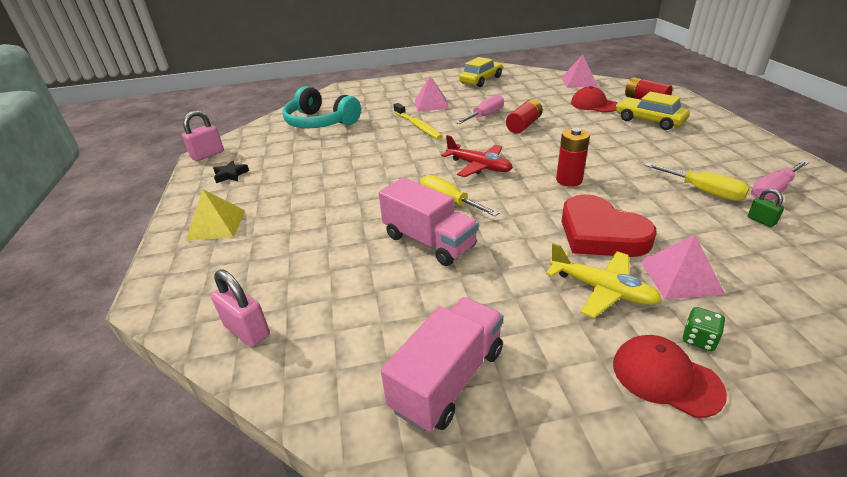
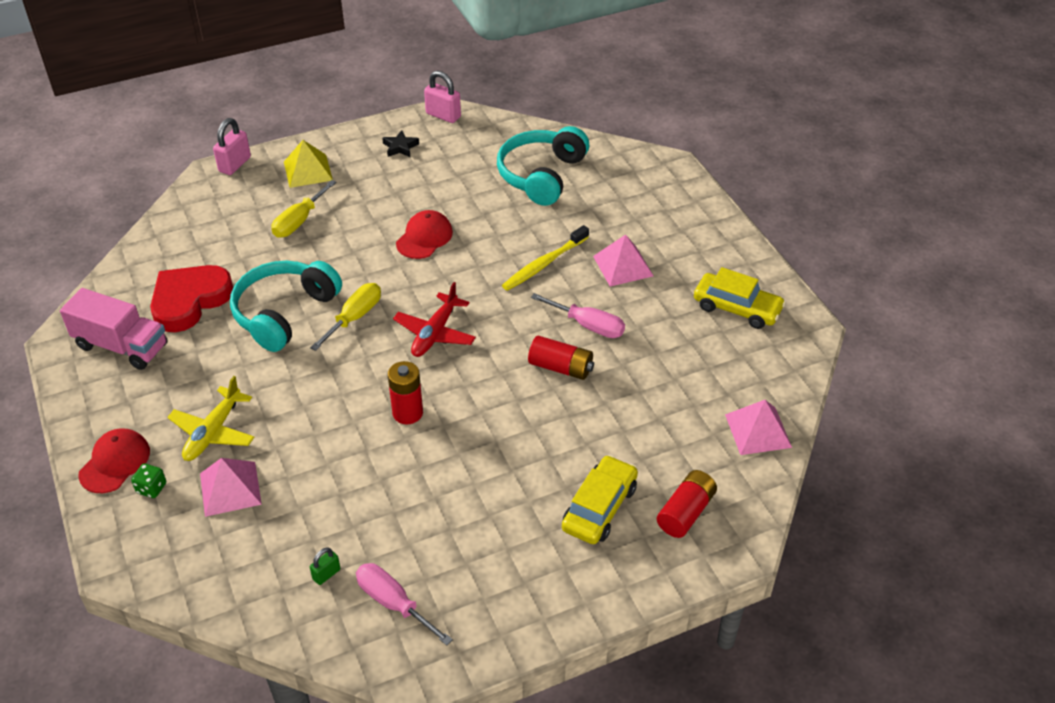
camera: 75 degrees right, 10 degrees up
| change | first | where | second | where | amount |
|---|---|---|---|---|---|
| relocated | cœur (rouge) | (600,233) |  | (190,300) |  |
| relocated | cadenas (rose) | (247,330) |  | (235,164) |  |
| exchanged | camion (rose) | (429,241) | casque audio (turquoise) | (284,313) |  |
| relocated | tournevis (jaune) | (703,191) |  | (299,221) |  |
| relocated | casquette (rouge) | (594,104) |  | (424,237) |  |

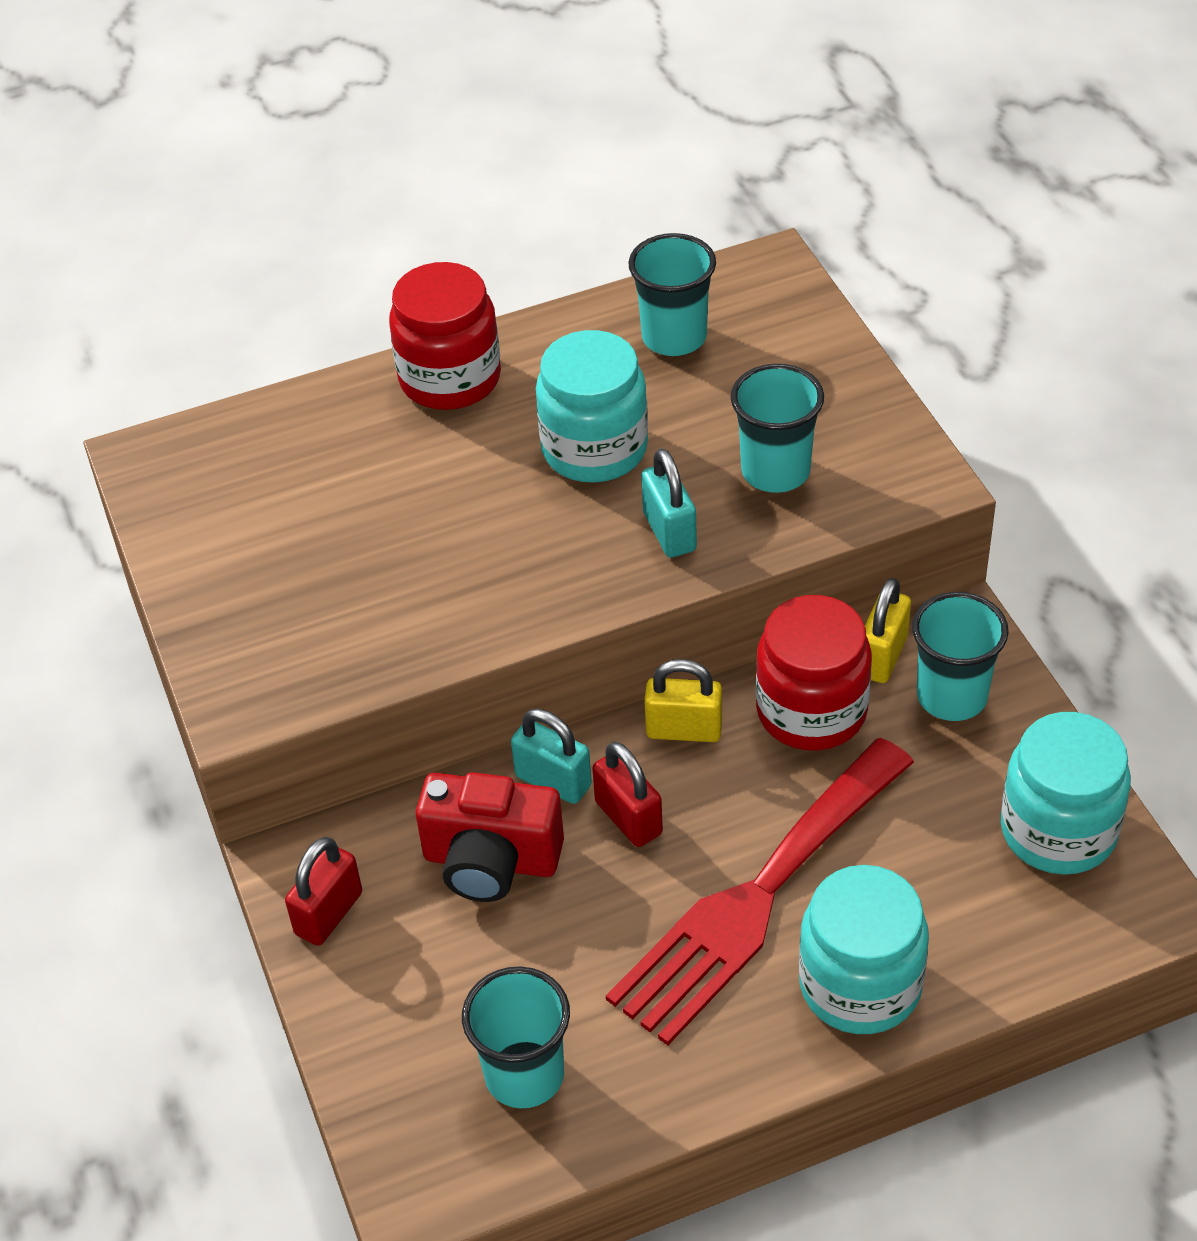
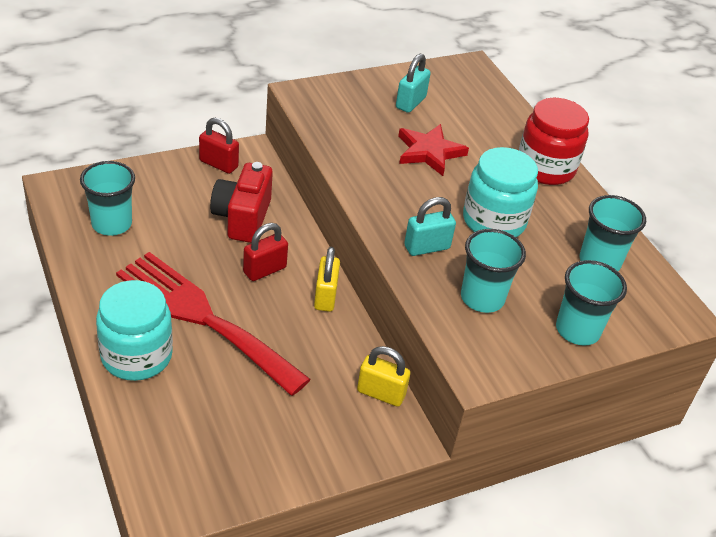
camera: 80 degrees right, 5 degrees down
| change | first | where | second | where | amount |
|---|---|---|---|---|---|
| relocated | cadenas (turquoise) | (553,781) |  | (410,102) |  |
| appeared |  |  | étoile (rouge) | (429,152) |  |
| relocated | gobelet (turquoise) | (951,696) |  | (577,330) |  |
| missing | bocal (rouge) | (811,711) |  |  |  |
| missing | bocal (turquoise) | (1058,830) |  |  |  |

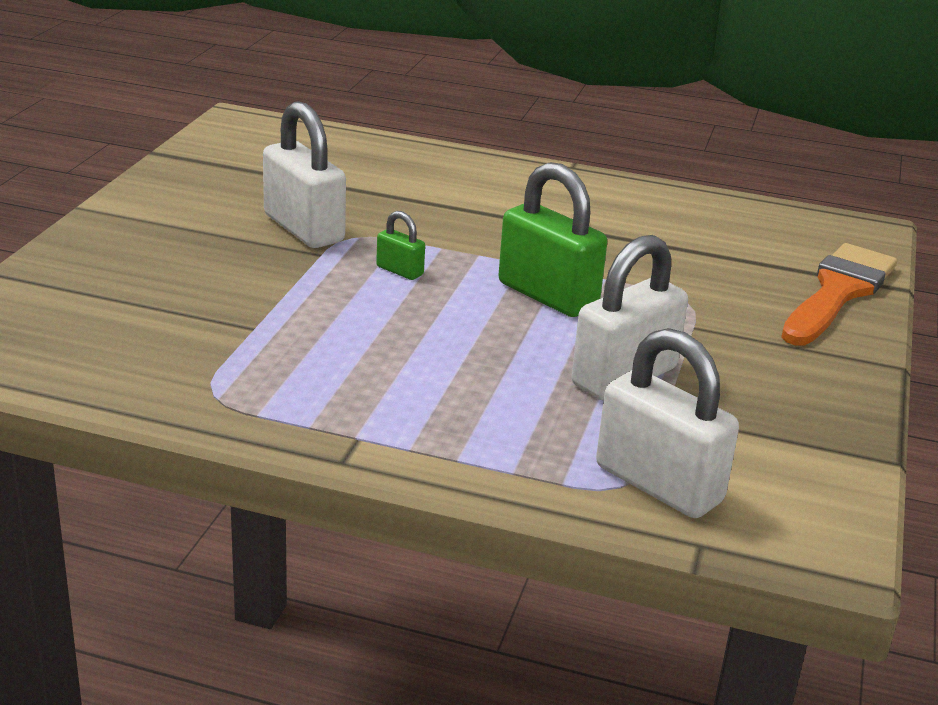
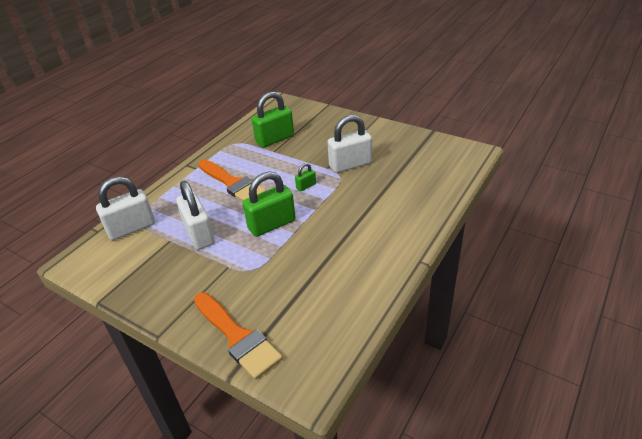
camera: 110 degrees right, 10 degrees up
| change | first | where | second | where | amount |
|---|---|---|---|---|---|
| appeared |  |  | pinceau (orange) | (232,183) |  |
| appeared |  |  | cadenas (vert) | (275,139) |  |

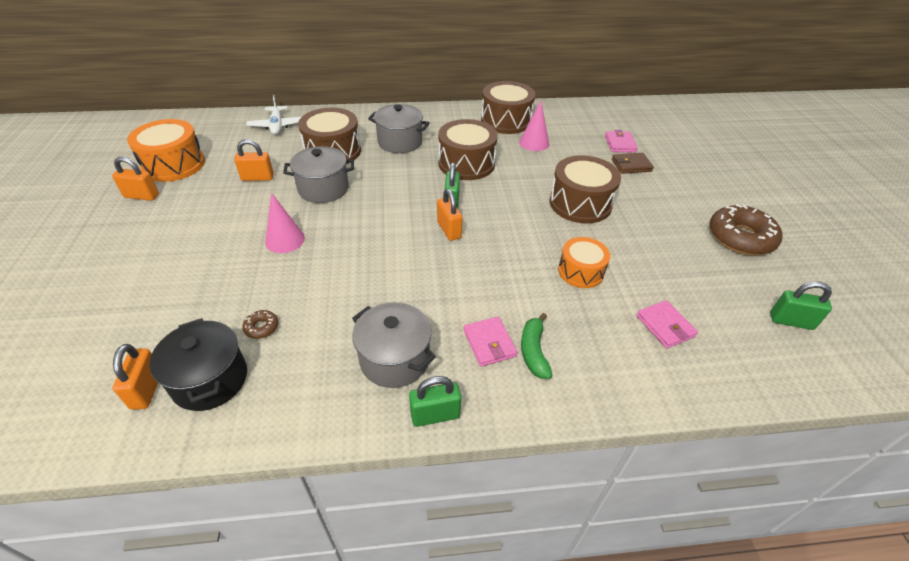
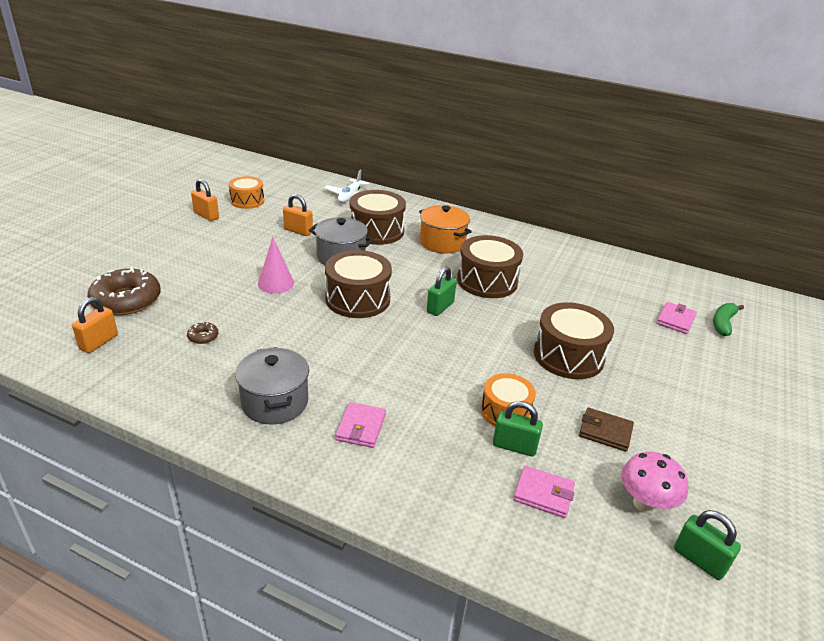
camera: 30 degrees right, 10 degrees down
| change | first | where | second | where | amount |
|---|---|---|---|---|---|
| relocated | beignet (marron) | (740,237) |  | (126,300) |  |
| size | tambour (orange) | (174,164) |  | (247,201) | x0.63 |
| relocated | tambour (marron) | (506,121) |  | (357,299) |  |
| colour | marmite (gris) | (400,142) | marmite (orange) | (442,243) |  |
| relocated | cadenas (vert) | (435,415) |  | (514,446) |  |
| spun | portefeuille (rose) | (665,326) |  | (543,494) | 75 degrees counterclockwise |
| relocated | portefeuille (marron) | (631,165) |  | (605,432) |  |
| appeared |  |  | champignon (rose) | (645,503) |  |
| relocated | banane (vert) | (534,351) |  | (723,323) |  |
| missing | marmite (noir) | (210,380) |  |  |  |
| missing | cadenas (orange) | (449,230) |  |  |  |
| missing | cône (rose) | (534,143) |  |  |  |

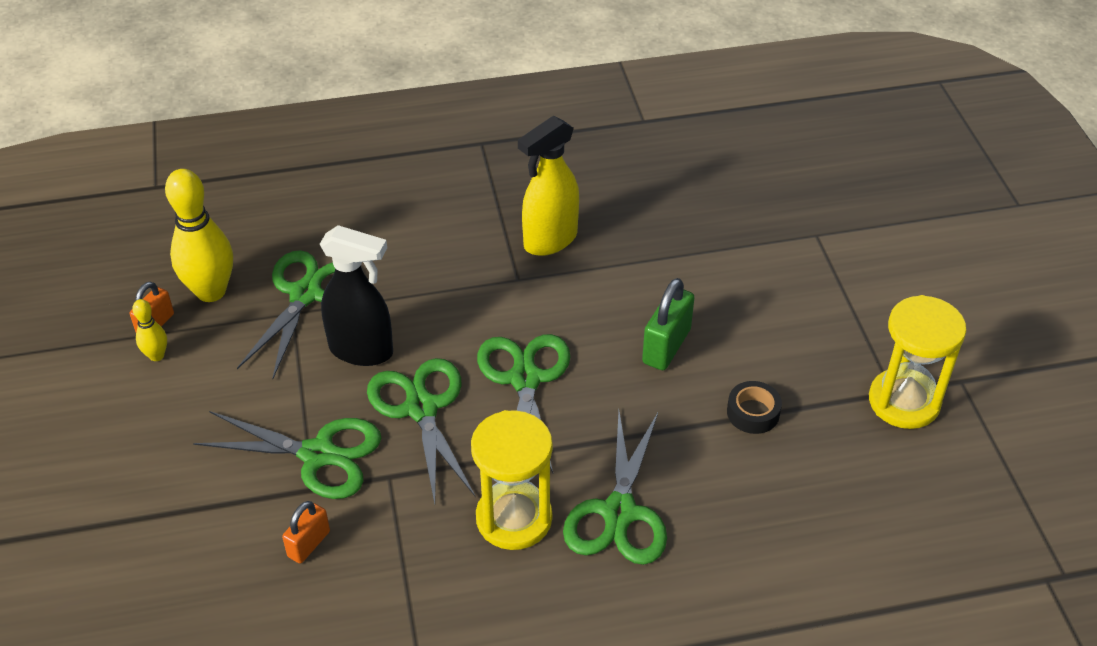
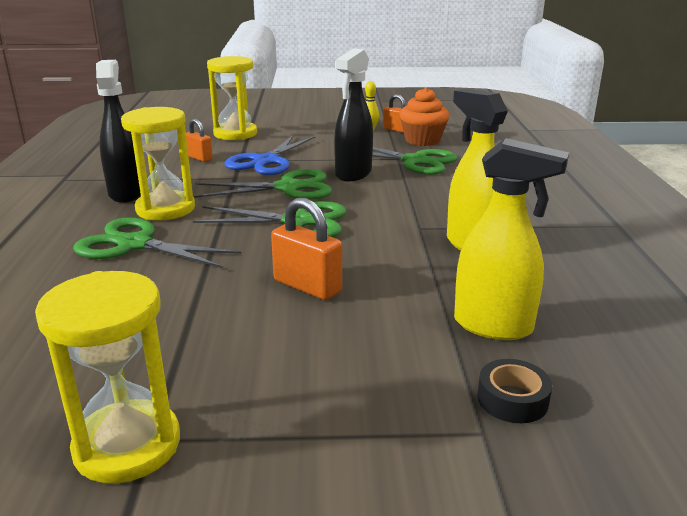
camera: 100 degrees right, 20 degrees down
| change | first | where | second | where | amount |
|---|---|---|---|---|---|
| appeared |  |  | vaporisateur (noir) | (126,193) |  |
| appeared |  |  | sablier (jaune) | (235,134) |  |
| colour | ciseaux (vert) | (318,454) | ciseaux (bleu) | (266,161) |  |
| colour | cadenas (vert) | (666,346) | cadenas (orange) | (307,286) |  |
| exchanged | quille (jaune) | (211,291) | muffin (orange) | (422,140) |  |
| appeared |  |  | vaporisateur (jaune) | (494,326) |  |
| relocated | ruban adhésif (noir) | (753,412) |  | (512,399) |  |

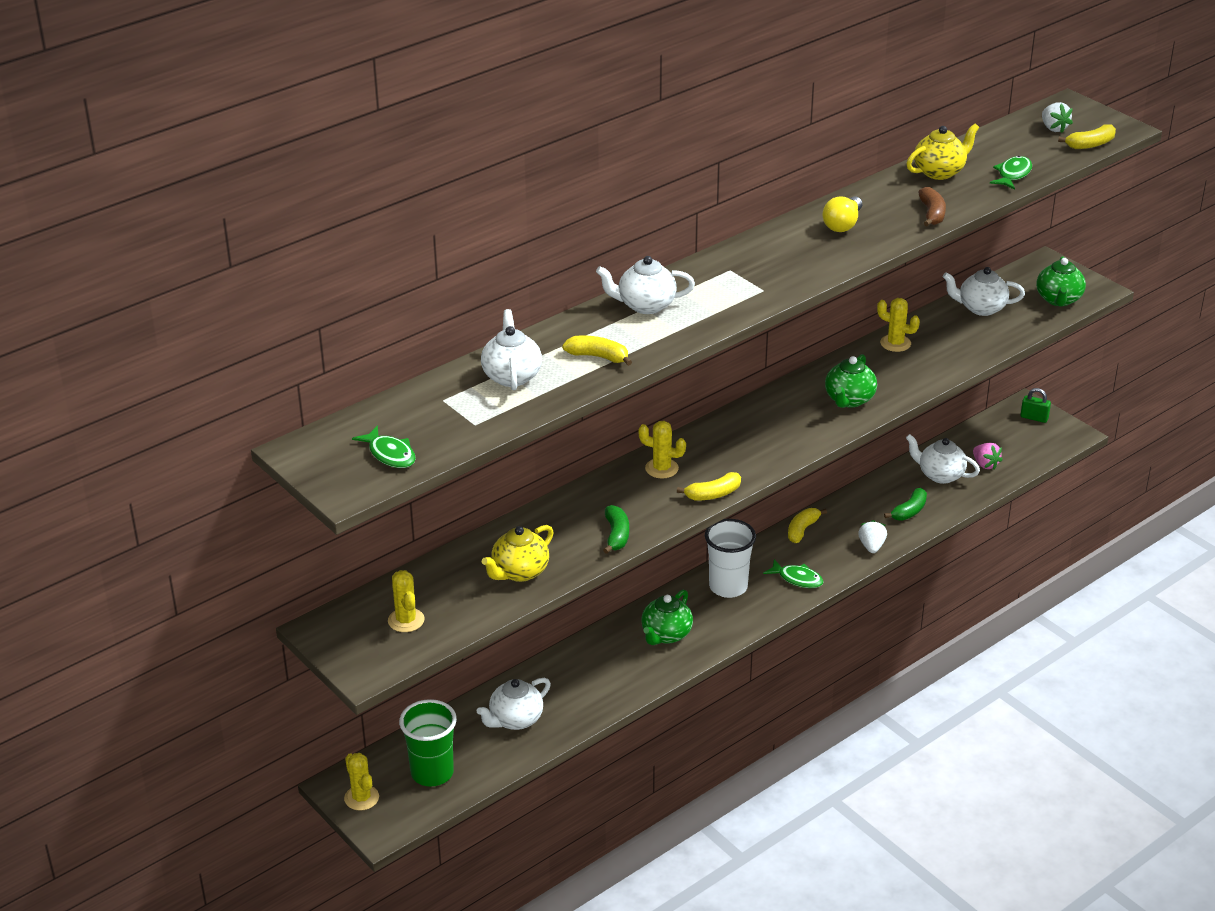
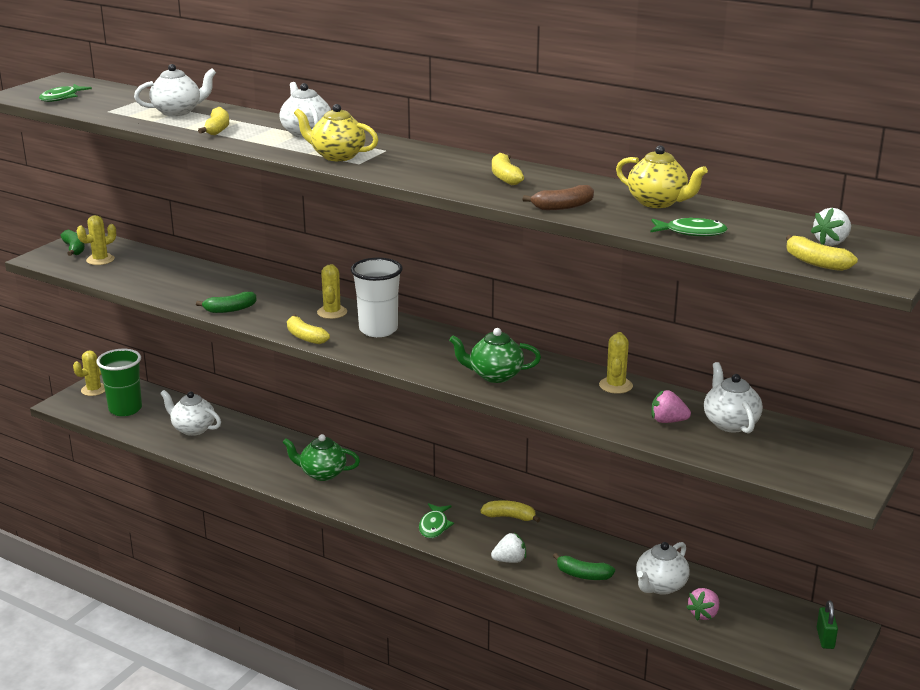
camera: 70 degrees right, 10 degrees down
| change | first | where | second | where | amount |
|---|---|---|---|---|---|
| appeared |  |  | banane (vert) | (74,249) |  |
| relocated | théière (jaune) | (519,572) |  | (337,156) |  |
| relocated | gobelet (blanc) | (728,587) |  | (378,330) |  |
| exchanged | ampoule (jaune) | (843,224) | banane (jaune) | (505,177) |  |
| spun | théière (blanc) | (940,475) |  | (660,586) | 150 degrees counterclockwise |
| appeared |  |  | fraise (rose) | (668,421) |  |
| missing | théière (vert) | (1058,300) |  |  |  |

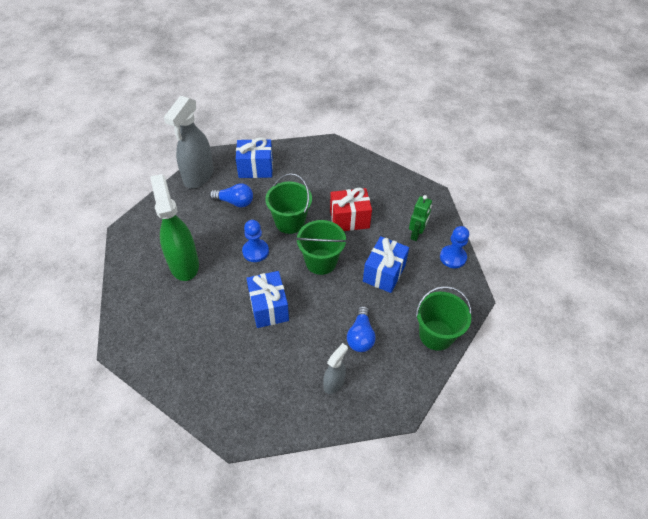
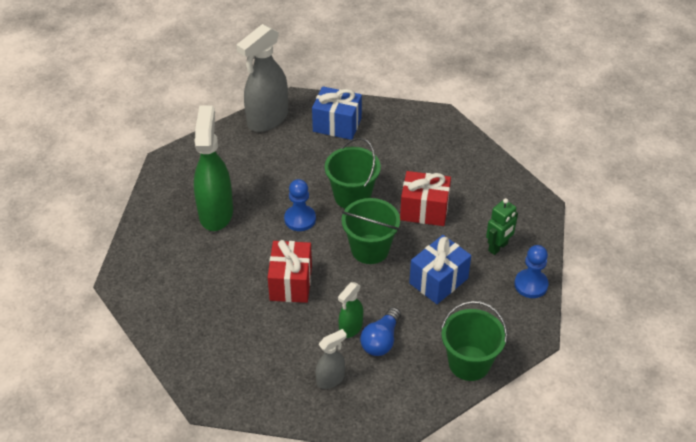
camera: 20 degrees right, 5 degrees down
| change | first | where | second | where | amount |
|---|---|---|---|---|---|
| colour | cadeau (bleu) | (269,307) | cadeau (rouge) | (291,283) |  |
| appeared |  |  | vaporisateur (vert) | (350,328) |  |
| missing | ampoule (bleu) | (235,202) |  |  |  |

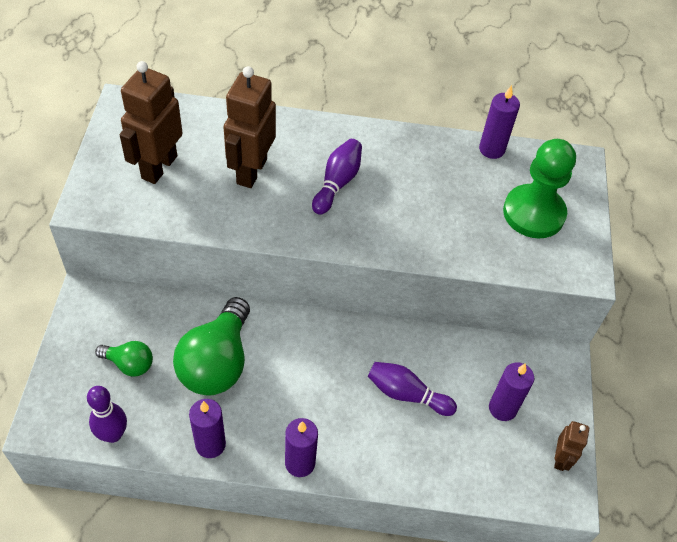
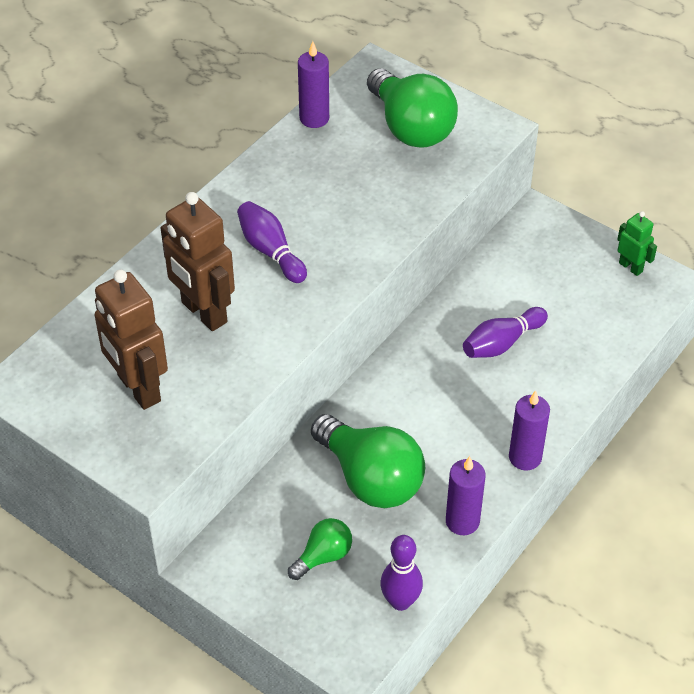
camera: 55 degrees left, 5 degrees down
| change | first | where | second | where | amount |
|---|---|---|---|---|---|
| exchanged | pion (vert) | (533,213) | ampoule (vert) | (411,128) |  |
| colour | robot (marron) | (560,459) | robot (vert) | (631,267) |  |
| missing | bougie (violet) | (502,408) |  |  |  |

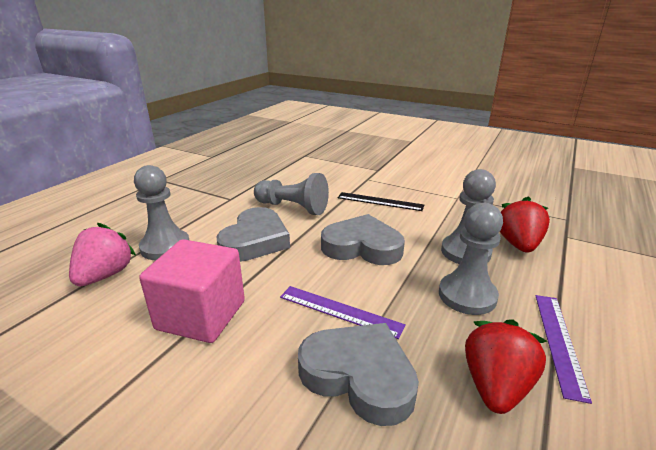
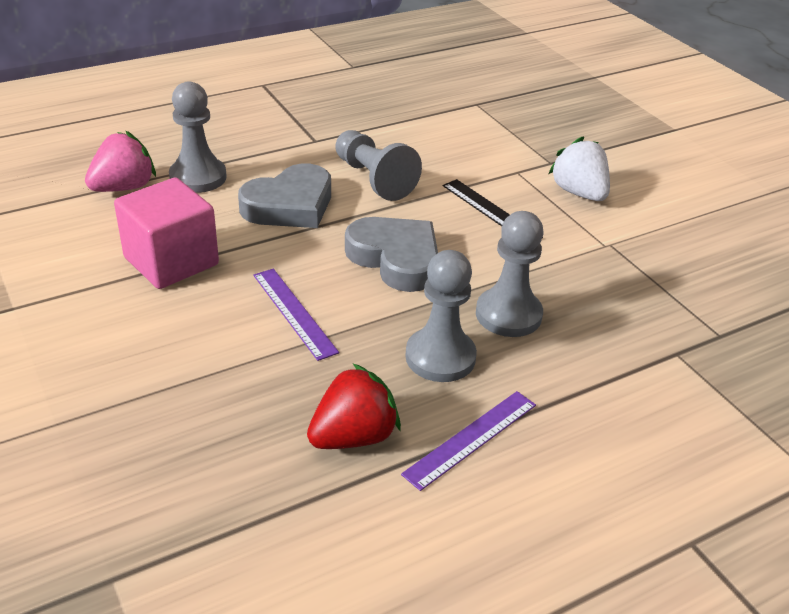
camera: 30 degrees right, 10 degrees up
| change | first | where | second | where | amount |
|---|---|---|---|---|---|
| appeared |  |  | fraise (blanc) | (579,193) |  |
| missing | cœur (gris) | (359,376) |  |  |  |
| missing | fraise (rouge) | (518,244) |  |  |  |

